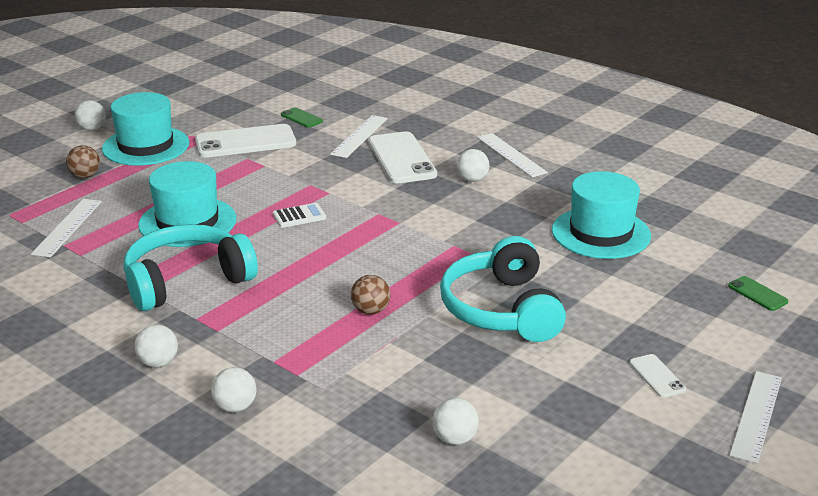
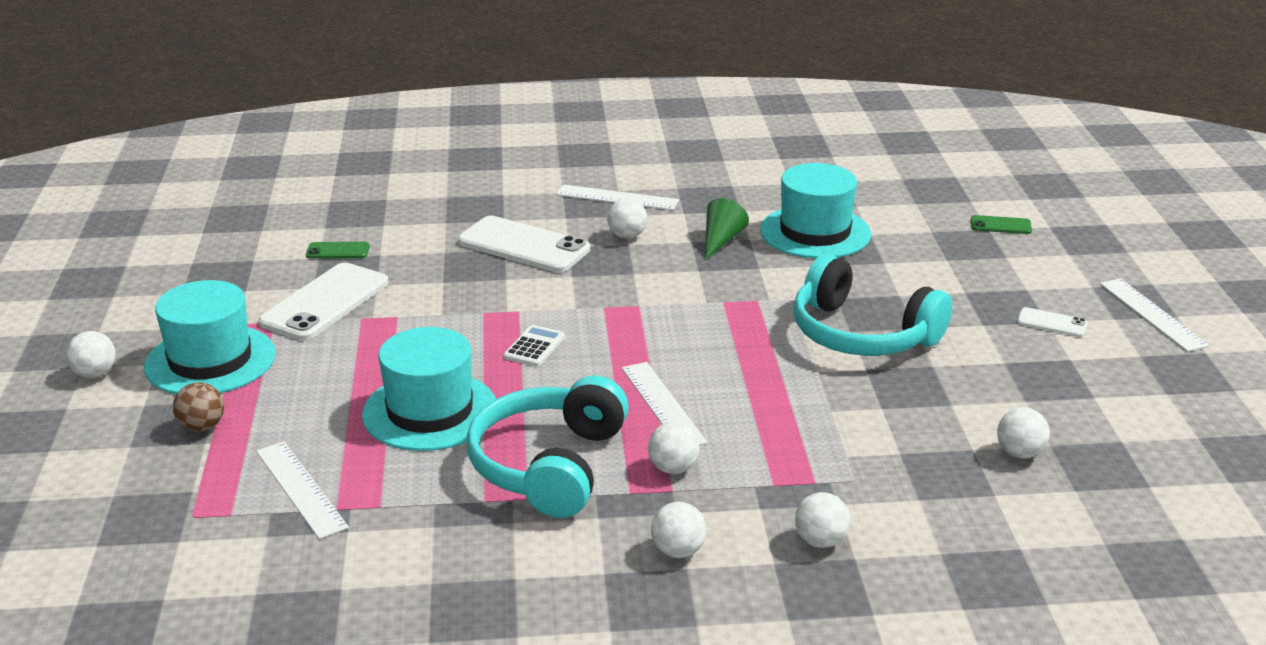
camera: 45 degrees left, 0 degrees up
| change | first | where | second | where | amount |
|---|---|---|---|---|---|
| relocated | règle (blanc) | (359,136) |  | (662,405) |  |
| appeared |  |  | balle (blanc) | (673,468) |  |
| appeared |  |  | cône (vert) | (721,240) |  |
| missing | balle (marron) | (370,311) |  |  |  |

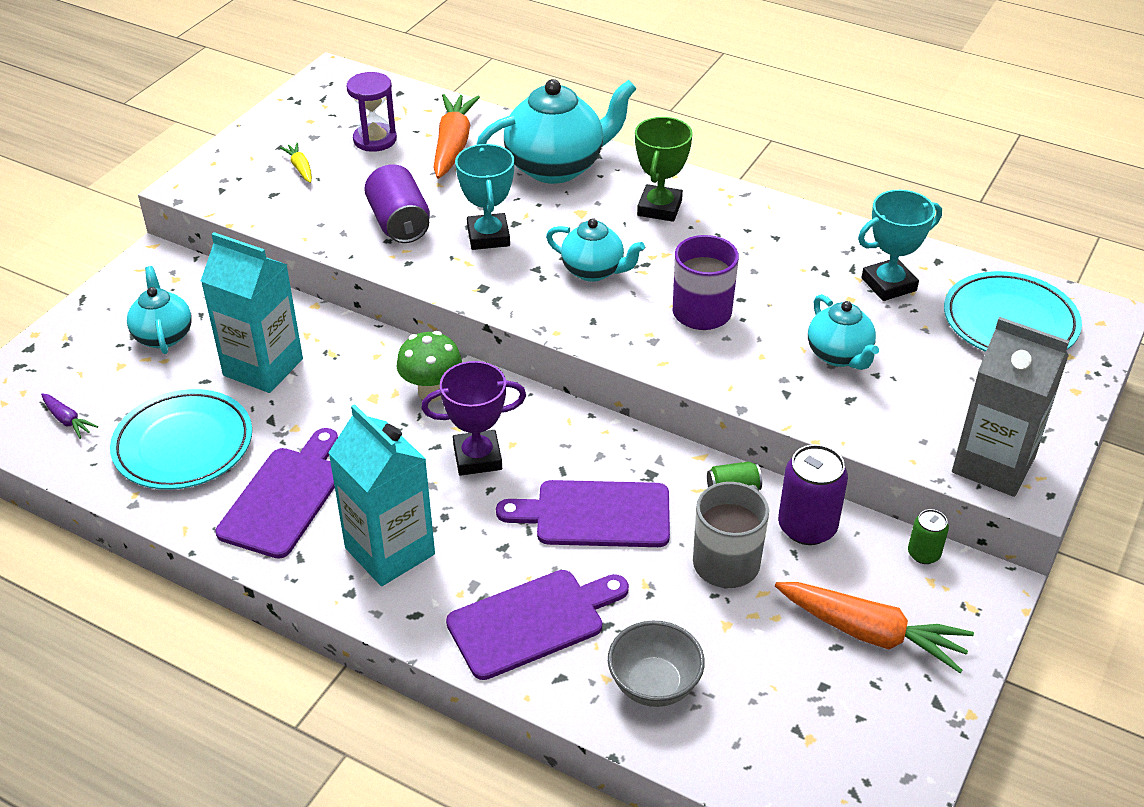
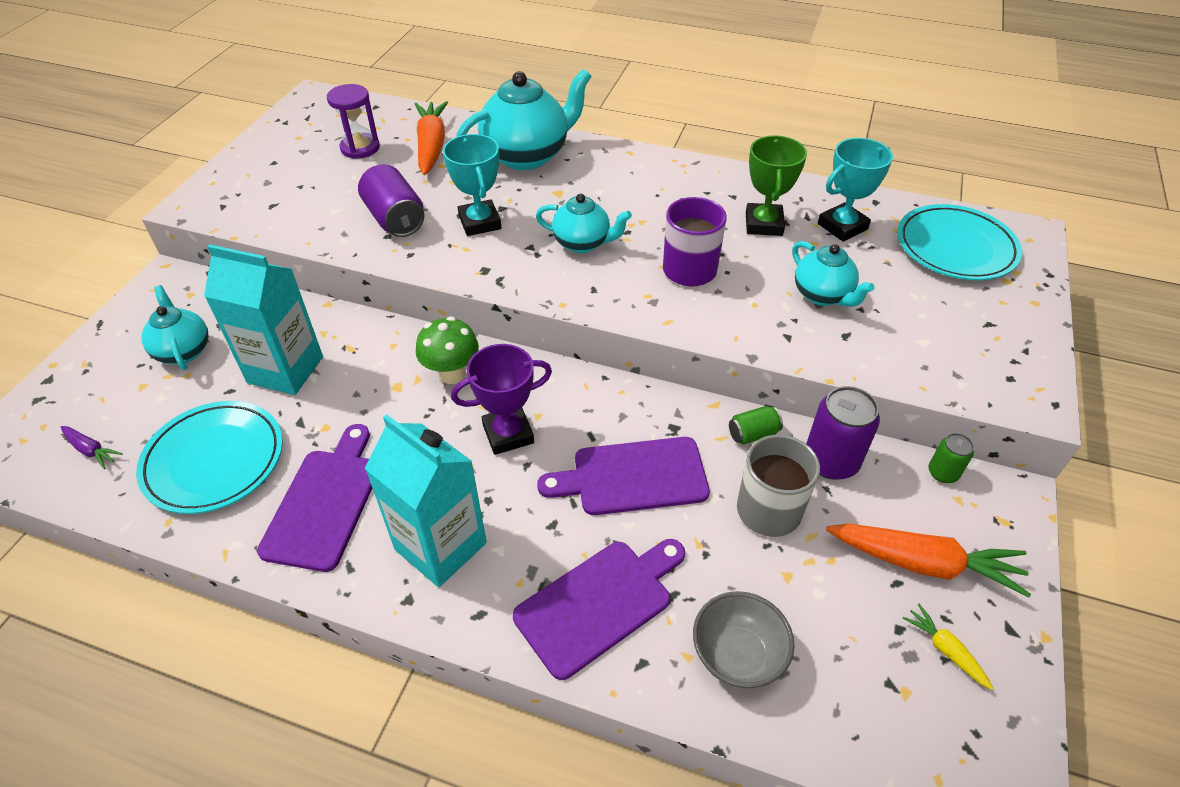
camera: 10 degrees left, 5 degrees up
| change | first | where | second | where | amount |
|---|---|---|---|---|---|
| relocated | trophée (vert) | (659,208) |  | (763,224) |  |
| relocated | carotte (jaune) | (300,168) |  | (945,650) |  |
| missing | brique de lait (gris) | (993,464) |  |  |  |

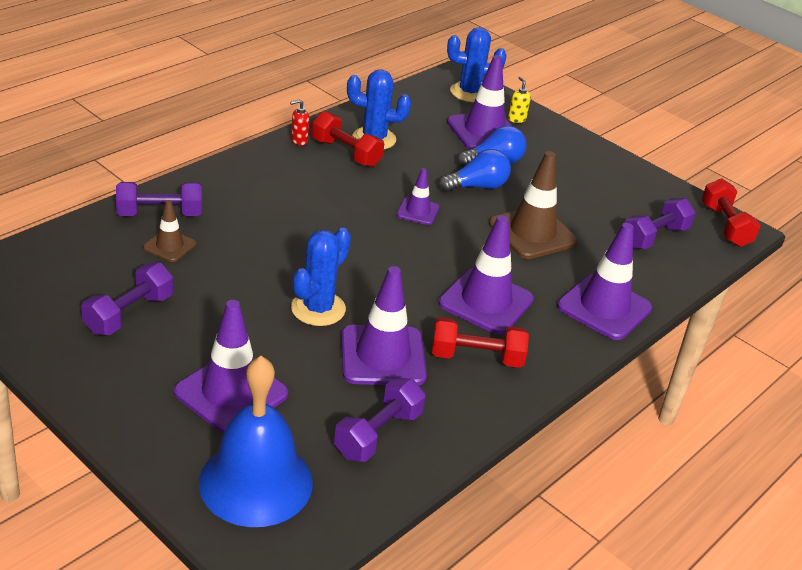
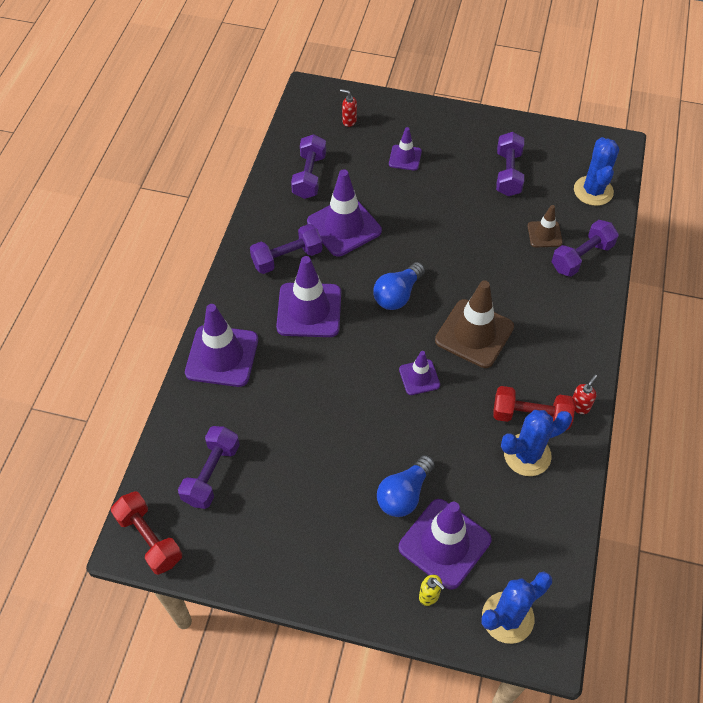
camera: 155 degrees right, 20 degrees up
| change | first | where | second | where | amount |
|---|---|---|---|---|---|
| colour | haltère (rouge) | (476,357) | haltère (violet) | (287,258) |  |
| exchanged | cloche (bleu) | (256,482) | distributeur de savon (rouge) | (349,121) |  |
| relocated | ampoule (bleu) | (477,186) |  | (397,295) |  |
| size | cône de chantier (violet) | (231,393) |  | (405,158) | x0.54 |
| relocated | cône de chantier (marron) | (532,233) |  | (474,334) |  |
| relocated | cactus (bleu) | (318,309) |  | (593,191) |  |

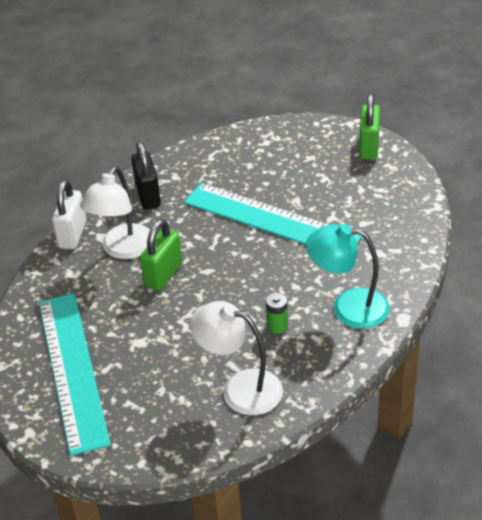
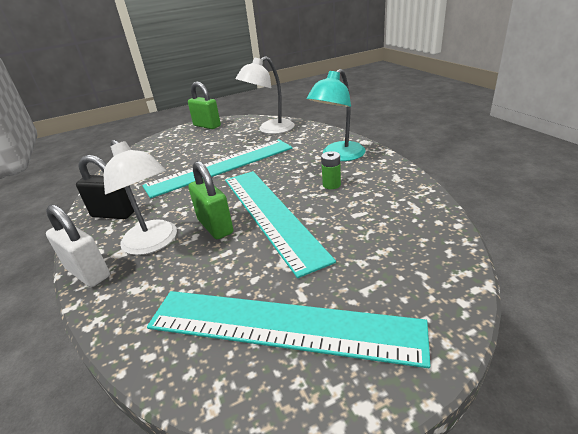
camera: 60 degrees left, 10 degrees down
| change | first | where | second | where | amount |
|---|---|---|---|---|---|
| appeared |  |  | règle (turquoise) | (270,215) |  |
| relocated | lampe (blanc) | (240,388) |  | (270,130) |  |

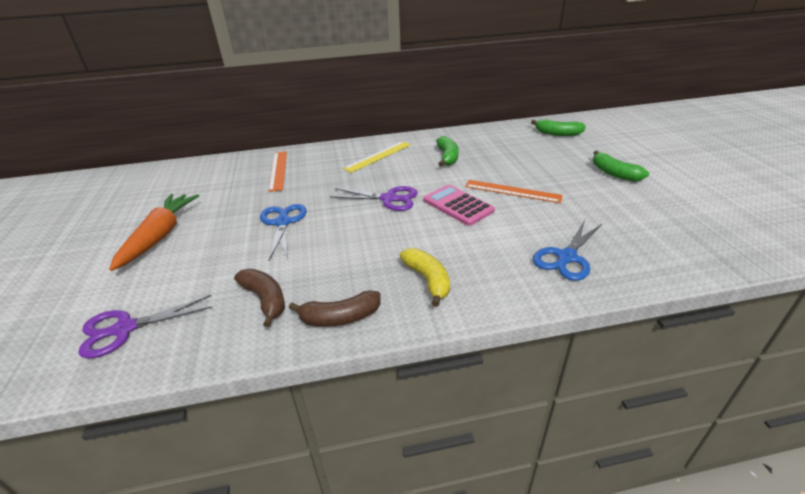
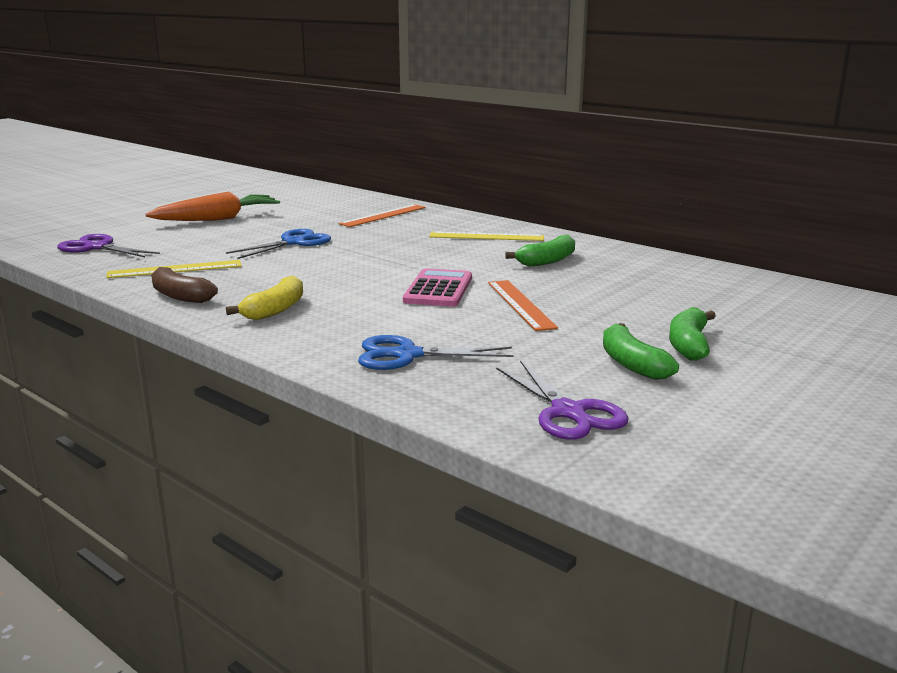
camera: 50 degrees right, 15 degrees down
| change | first | where | second | where | amount |
|---|---|---|---|---|---|
| exchanged | banane (marron) | (265,300) | règle (jaune) | (175,269) |  |
| relocated | ciseaux (violet) | (389,199) |  | (568,412) |  |
| relocated | banane (vert) | (557,133) |  | (631,364) |  |

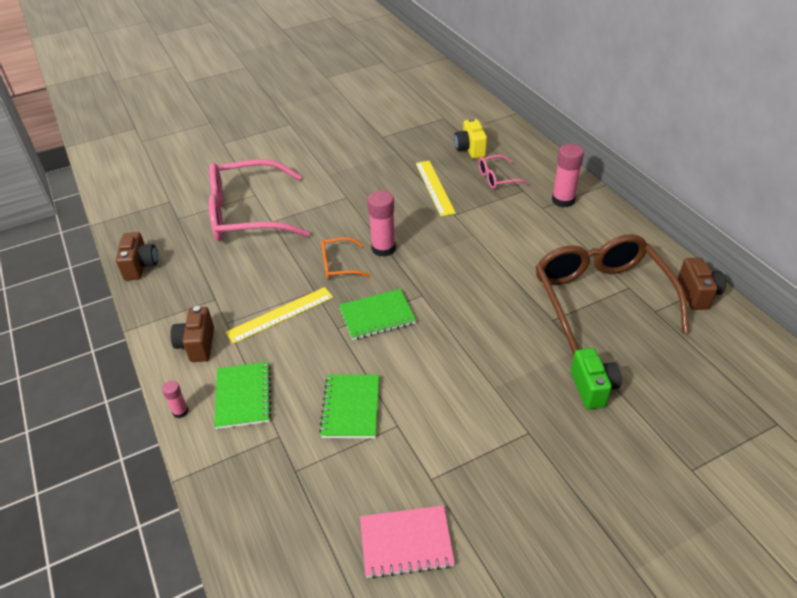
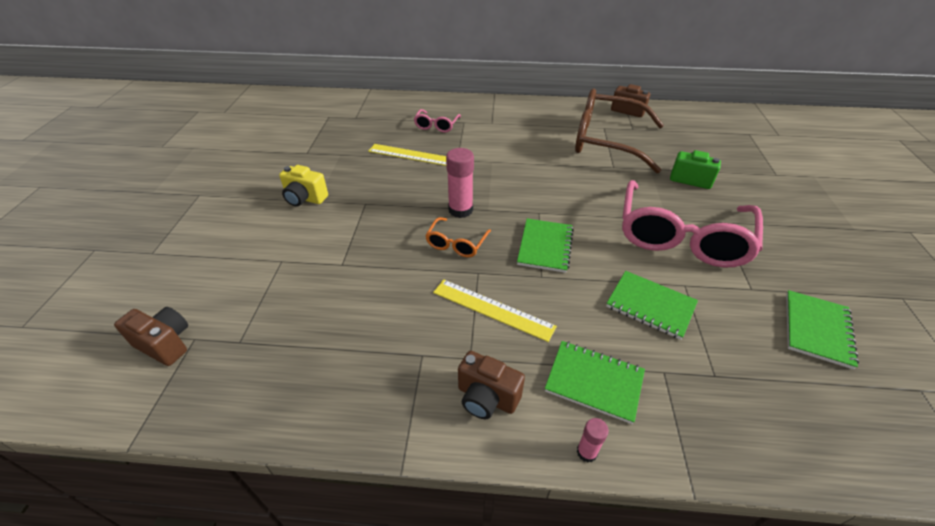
camera: 60 degrees left, 0 degrees up
| change | first | where | second | where | amount |
|---|---|---|---|---|---|
| relocated | appareil photo (marron) | (140,266) |  | (165,344) |  |
| relocated | appareil photo (jaune) | (470,149) |  | (305,199) |  |
| spun | règle (jaune) | (280,315) |  | (492,309) | 60 degrees counterclockwise |
| relocated | lunettes (rose) | (247,214) |  | (681,237) |  |
| colour | carnet (rose) | (406,543) | carnet (vert) | (817,329) |  |
| missing | bâton de colle (rose) | (563,200) |  |  |  |

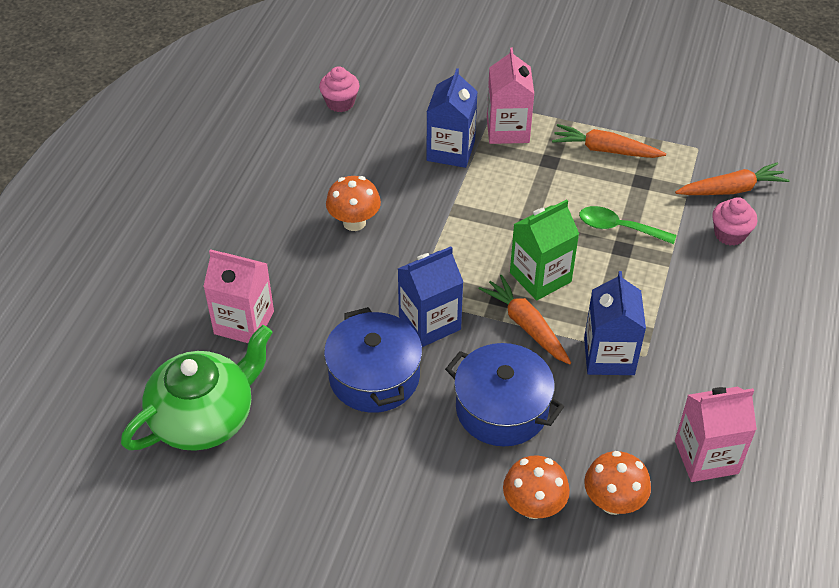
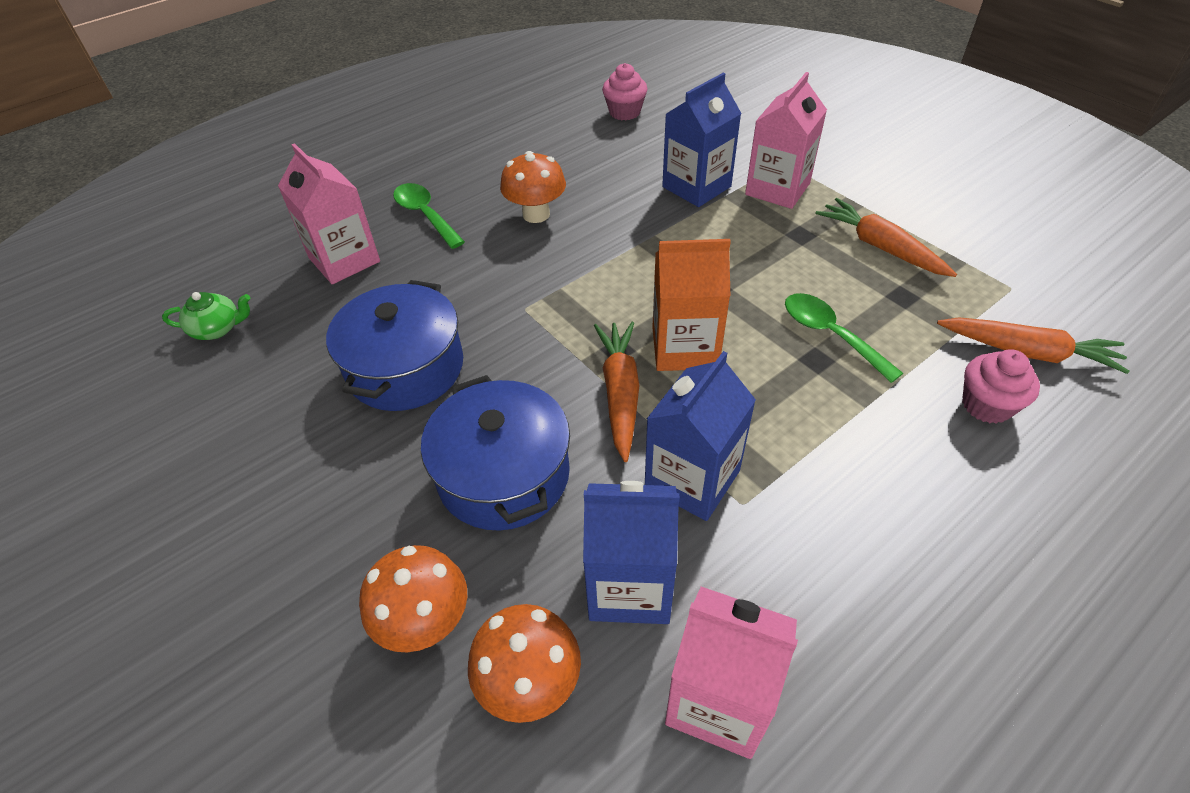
camera: 35 degrees right, 0 degrees up
| change | first | where | second | where | amount |
|---|---|---|---|---|---|
| size | théière (vert) | (205,417) |  | (218,328) | x0.42 |
| appeared |  |  | cuillère (vert) | (425,215) |  |
| relocated | brique de lait (bleu) | (429,323) |  | (630,585) |  |
| colour | brique de lait (vert) | (540,277) | brique de lait (orange) | (684,348) |  |

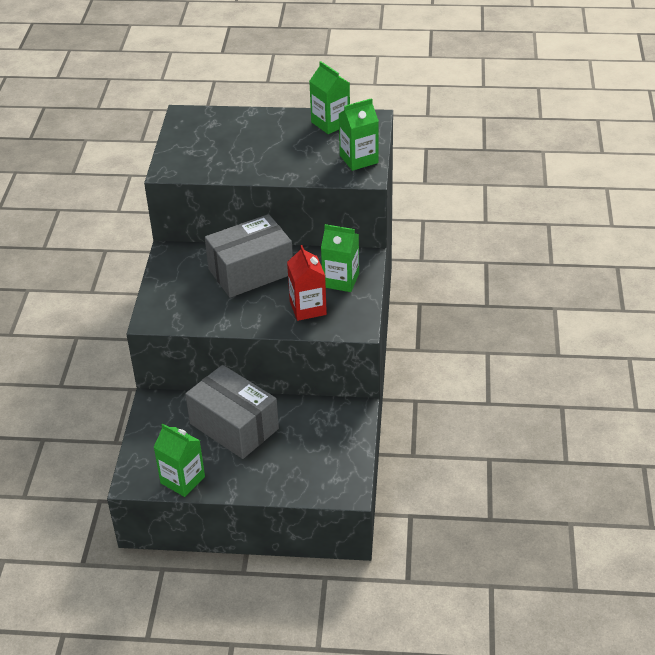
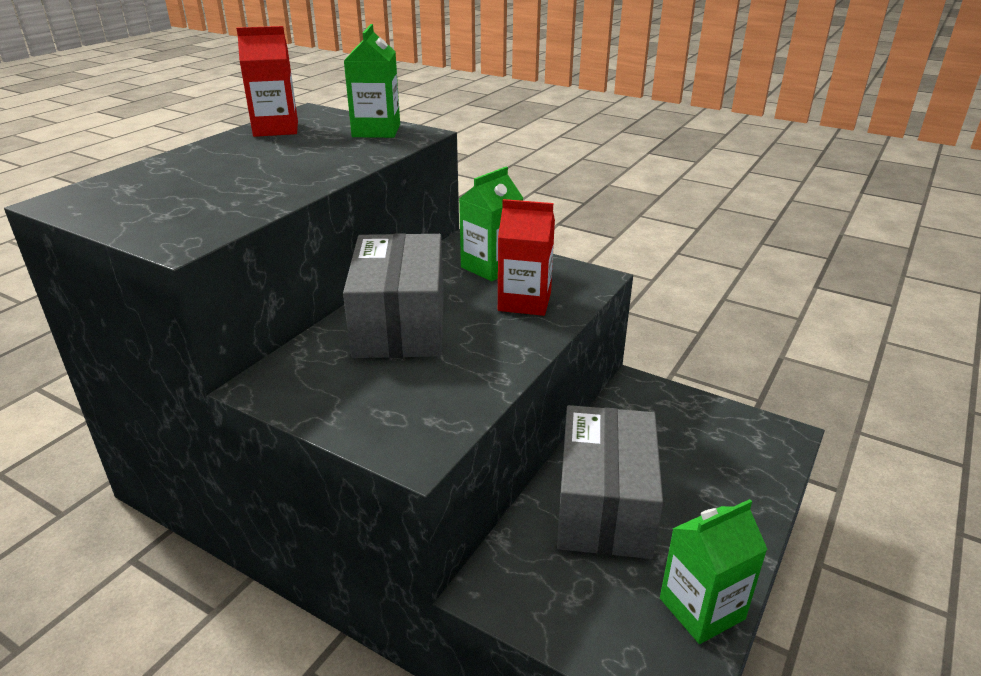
camera: 65 degrees left, 10 degrees down
| change | first | where | second | where | amount |
|---|---|---|---|---|---|
| colour | brique de lait (vert) | (330,123) | brique de lait (rouge) | (276,129) |  |
| spun | boîte (gris) | (234,426) |  | (604,505) | 60 degrees counterclockwise |

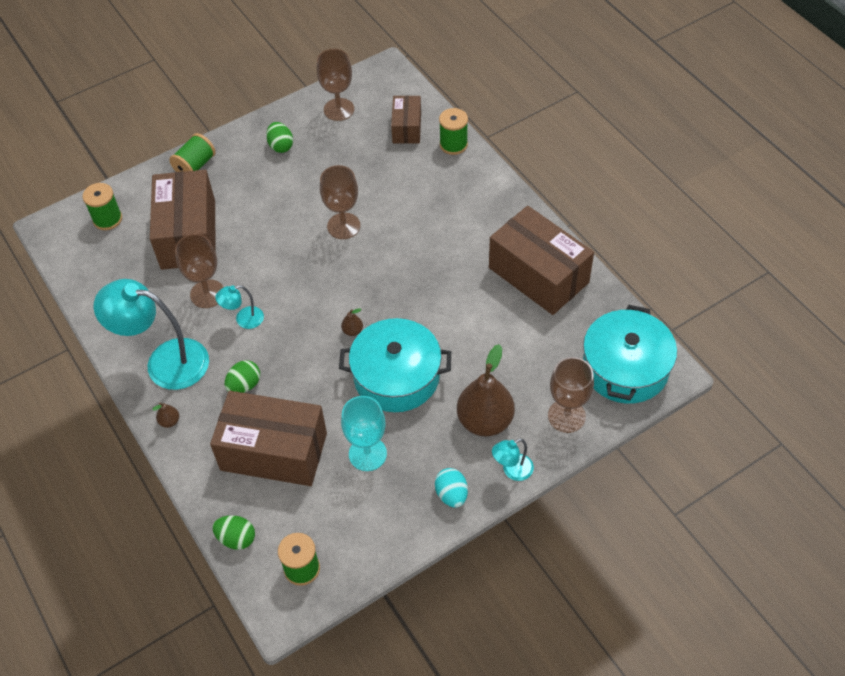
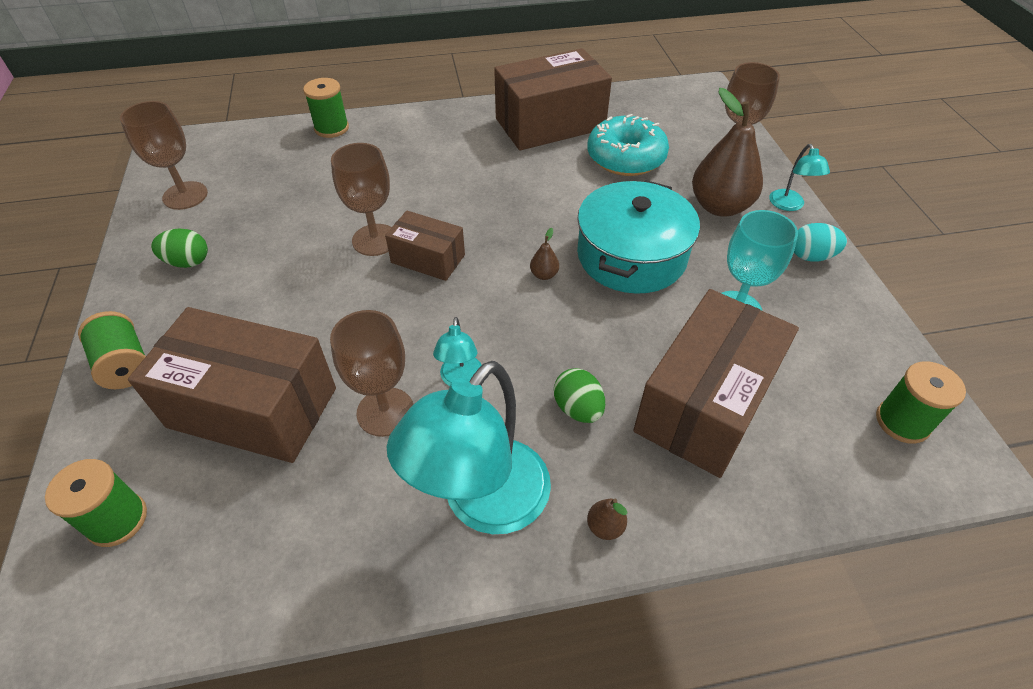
camera: 70 degrees left, 5 degrees down
| change | first | where | second | where | amount |
|---|---|---|---|---|---|
| relocated | boîte (marron) | (407,128) |  | (428,258) |  |
| appeared |  |  | beignet (turquoise) | (625,158) |  |
| missing | œuf (vert) | (236,538) |  |  |  |
| missing | marmite (turquoise) | (625,368) |  |  |  |

